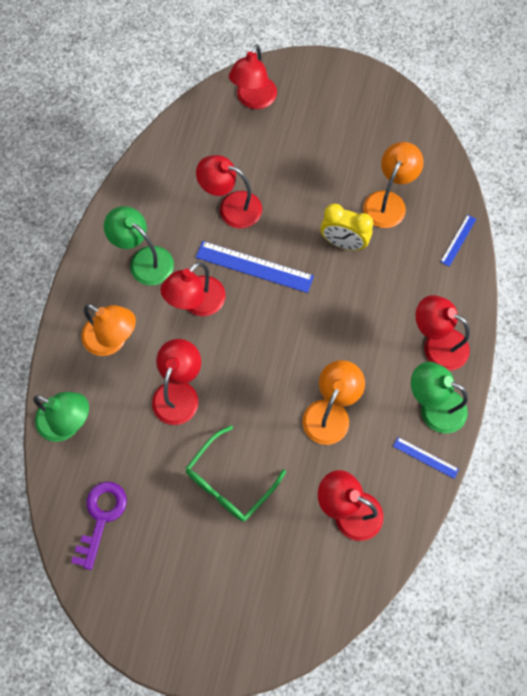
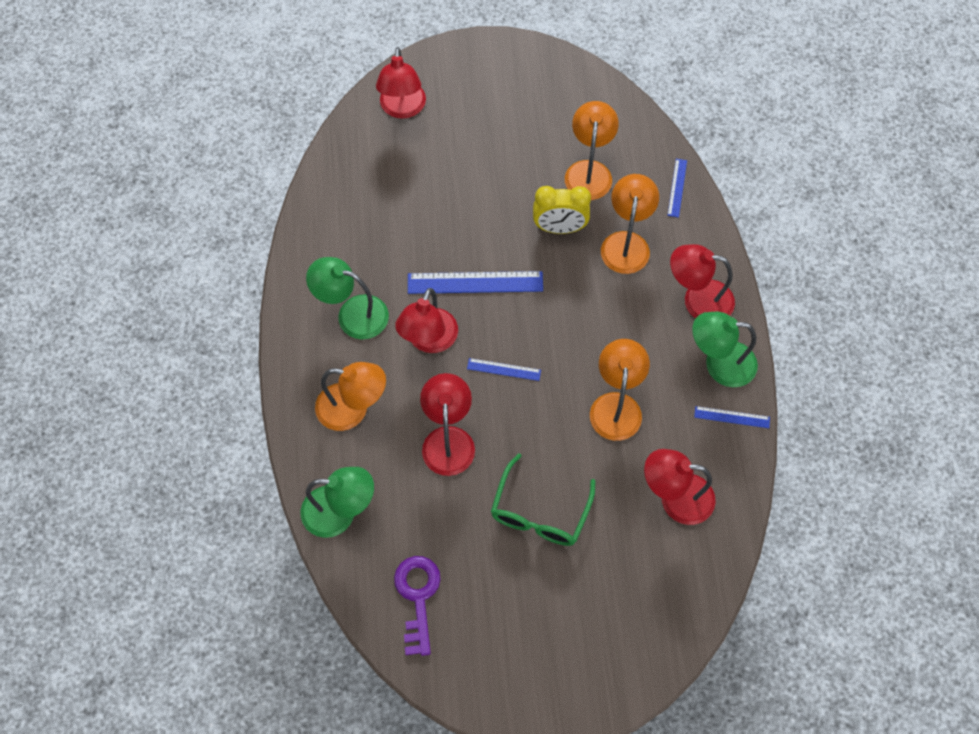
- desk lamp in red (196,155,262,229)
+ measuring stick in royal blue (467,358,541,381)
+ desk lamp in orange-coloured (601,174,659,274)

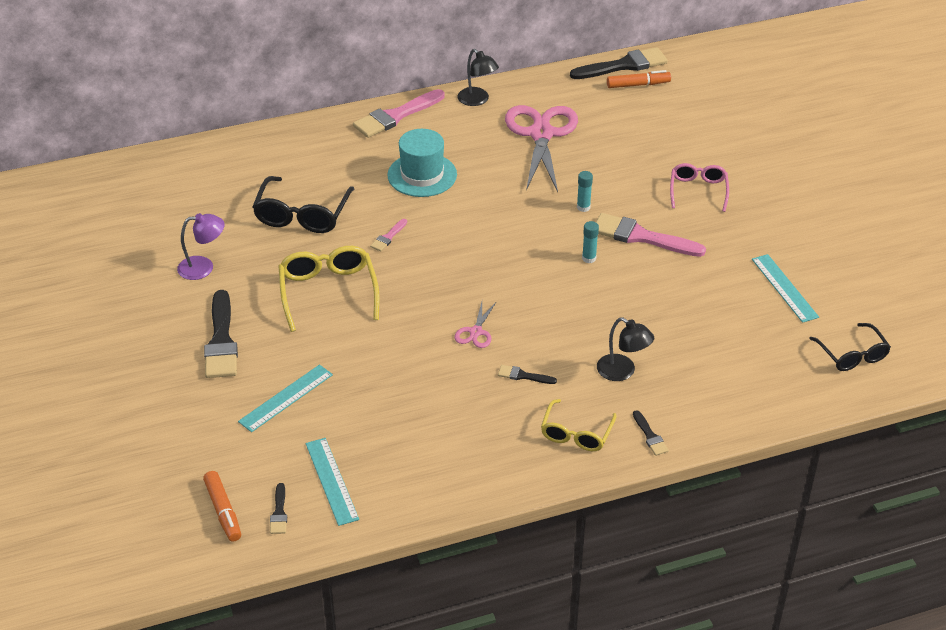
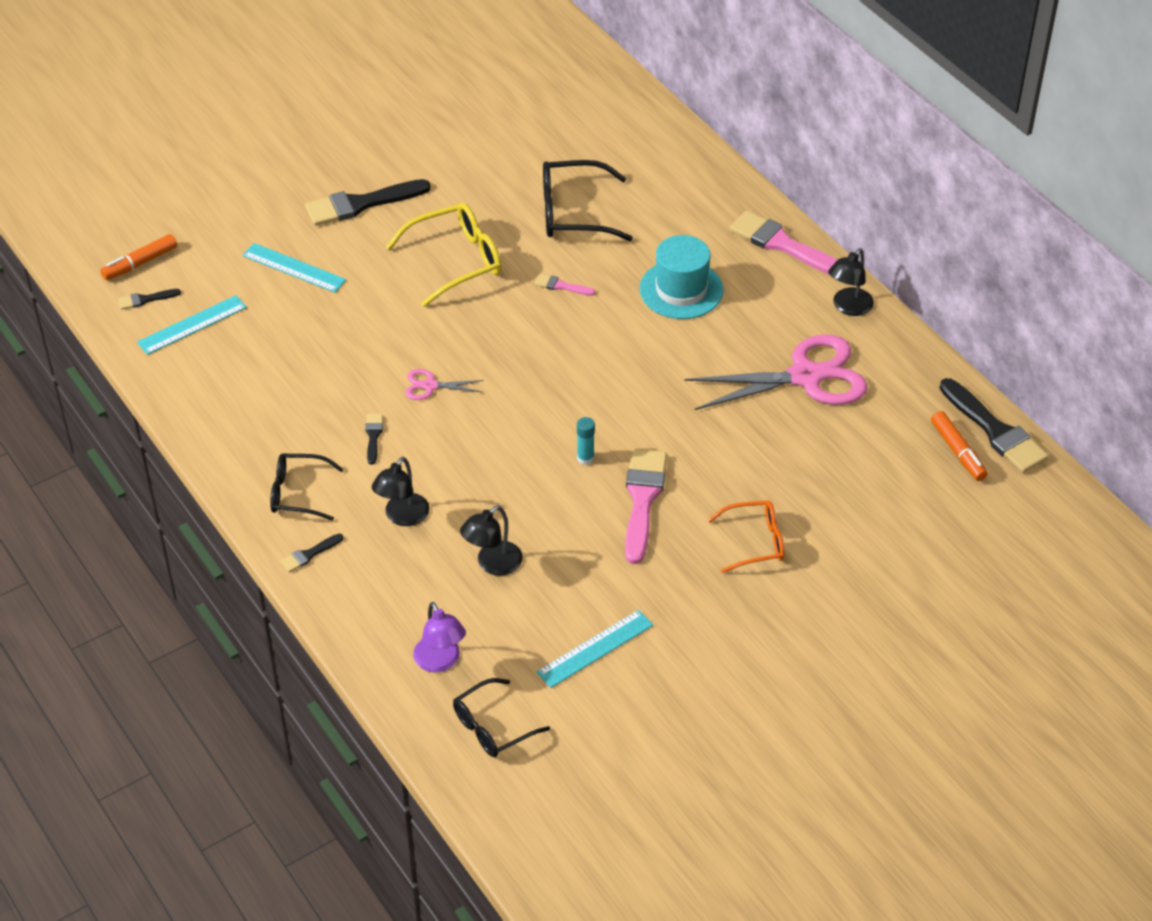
~ desk lamp in purple (177,213,225,280) to (413,602,466,672)
~ glasses in yellow (541,399,616,451) to glasses in ebony (270,453,343,521)
- glue stick in aqua (577,171,593,212)
~ glasses in rose-pink (670,163,729,212) to glasses in orange-coloured (708,500,784,573)
+ desk lamp in ebony (460,505,523,576)

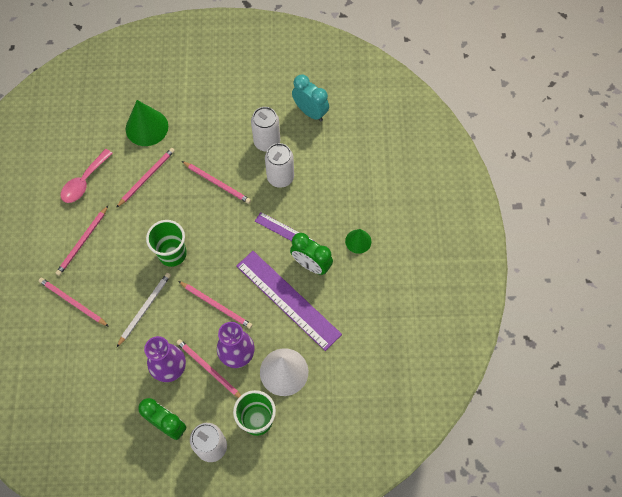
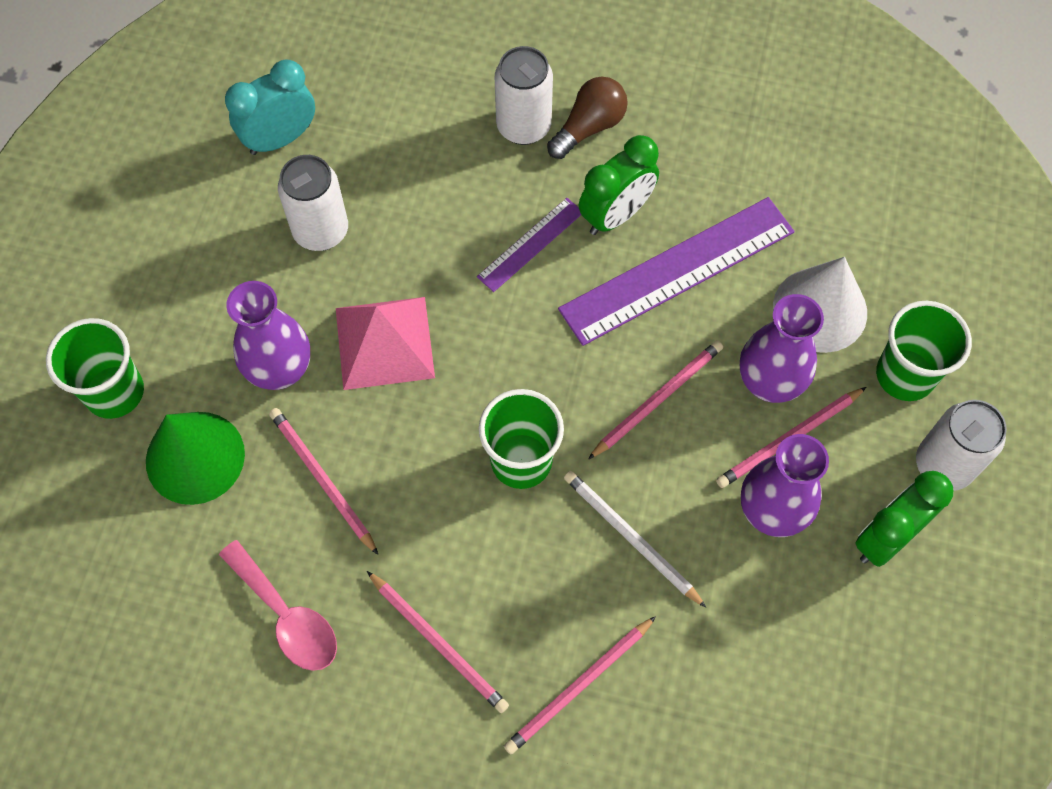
~ wooden pencil in rose-pink (182,161,251,204) to solid pyramid in rose-pink (336,297,435,390)
~ soda can in pure white (265,143,294,188) to (495,46,553,145)
~ cone shape in green (345,229,372,254) to bulb in brown (547,76,628,159)
+ tumbler in green (46,318,144,419)
+ flower vase in purple (226,281,310,390)

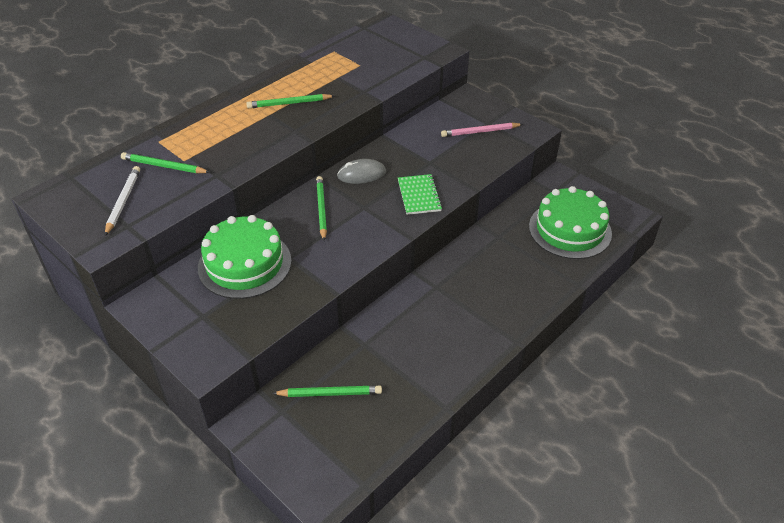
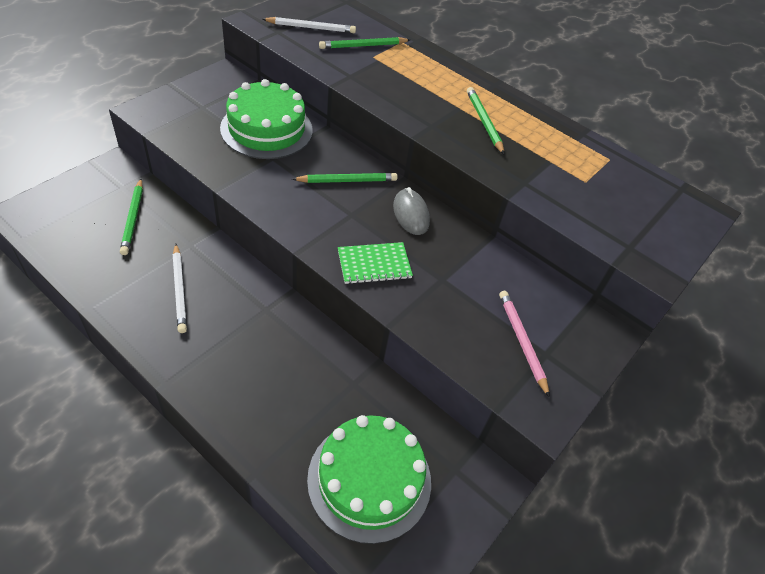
~ wooden pencil in green (121,152,210,173) = (319,37,410,49) 120 degrees counterclockwise
+ wooden pencil in pure white (173,244,187,333)

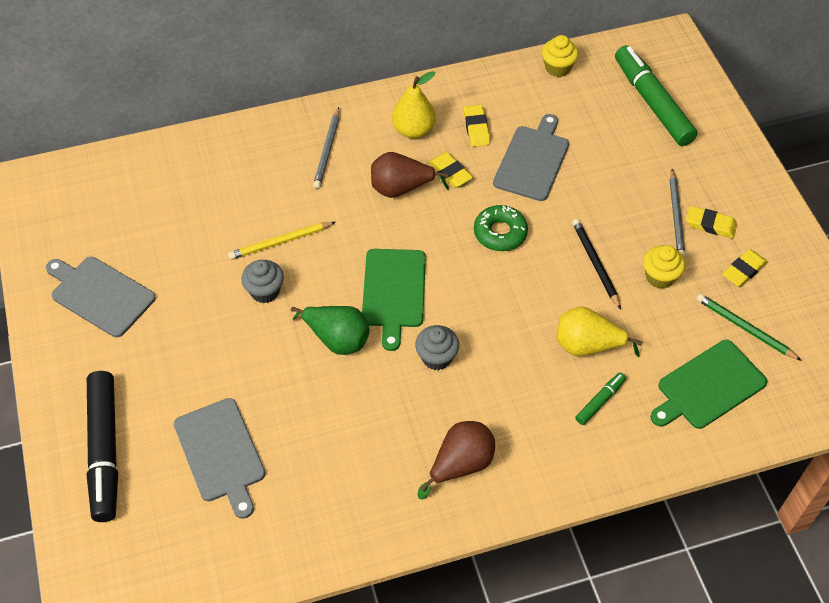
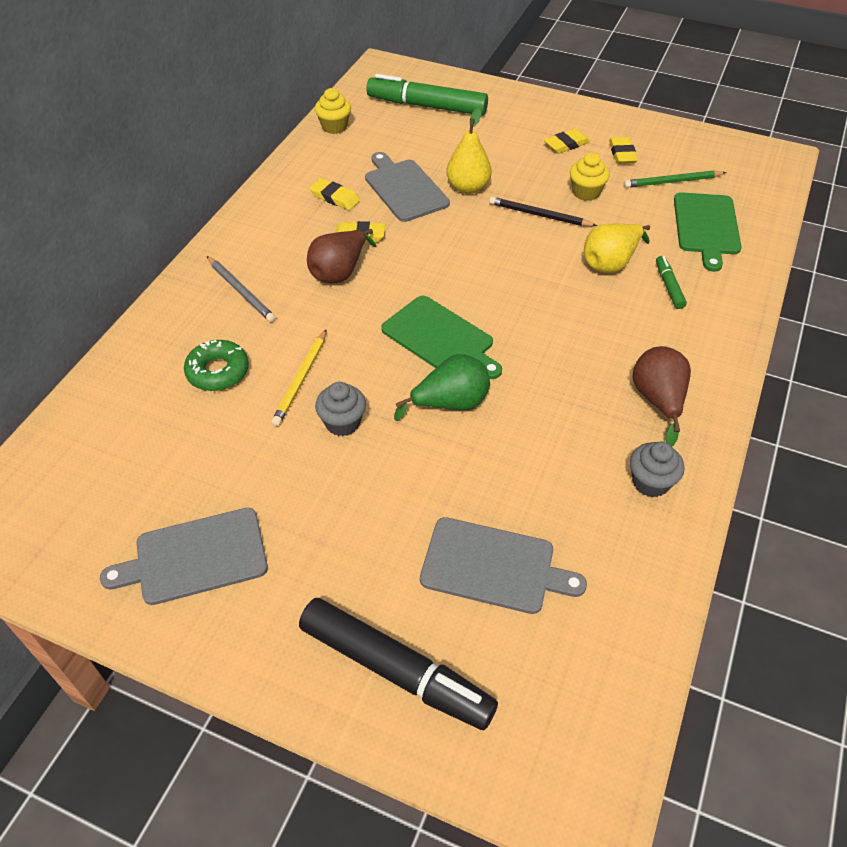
~ pear in yellow (392,71,436,139) to (446,107,492,194)
~ cupcake in ash-grey (415,325,459,370) to (630,442,684,498)
~ donut in green (474,205,528,251) to (184,340,249,391)
- wooden pencil in ash-grey (670,169,685,257)

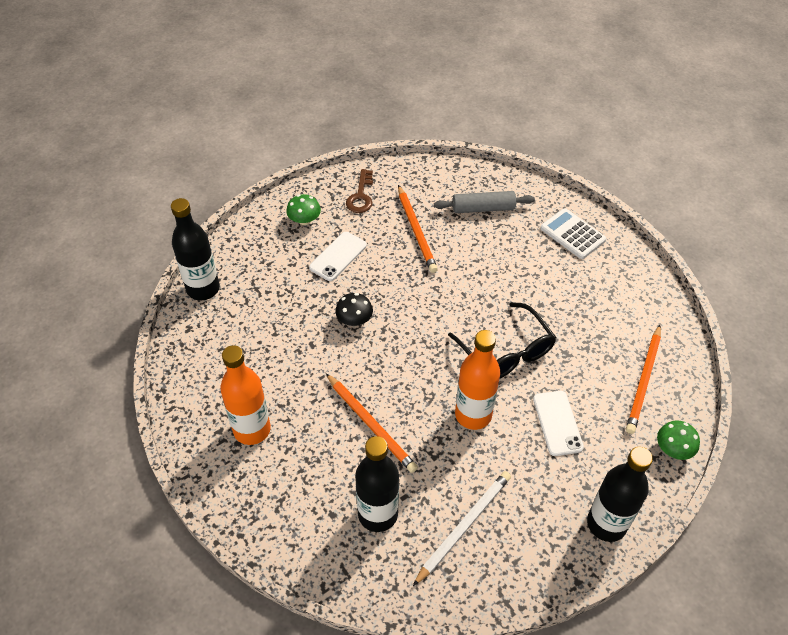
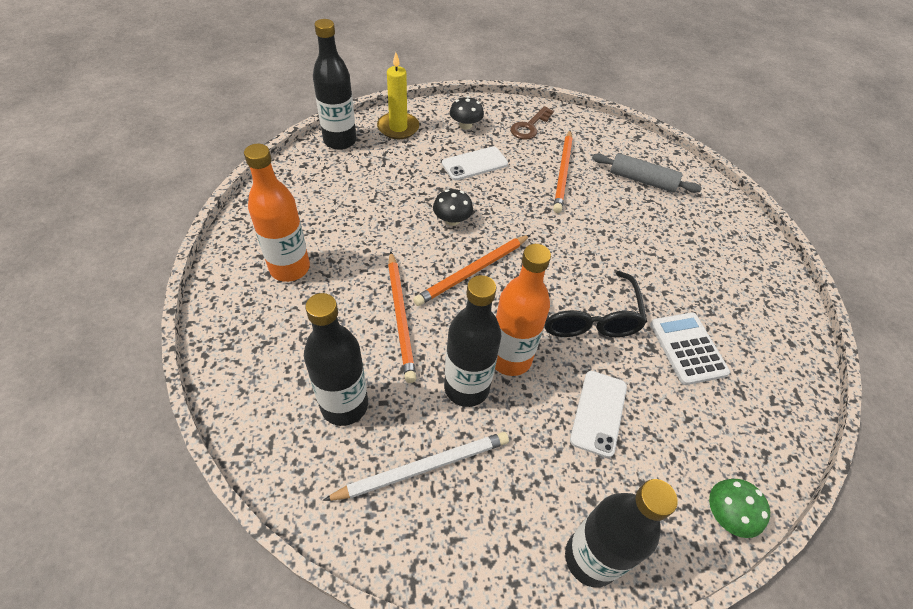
~ mushroom in green (286,194,321,225) to mushroom in ebony (450,96,484,130)
~ calculator in pure white (540,208,606,259) to (650,312,730,385)
~ wooden pencil in orange-coloured (626,325,661,434) to (413,235,530,306)
+ candle in yellow (377,52,419,139)
+ flask in ebony (444,275,501,407)

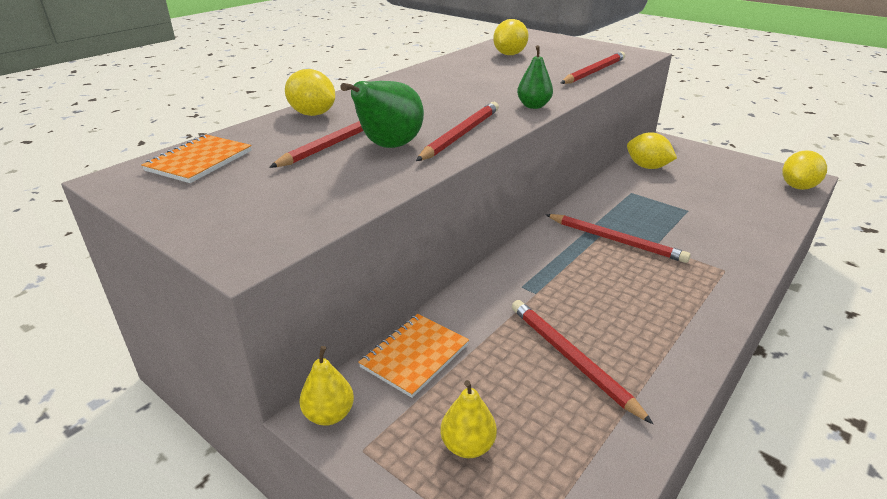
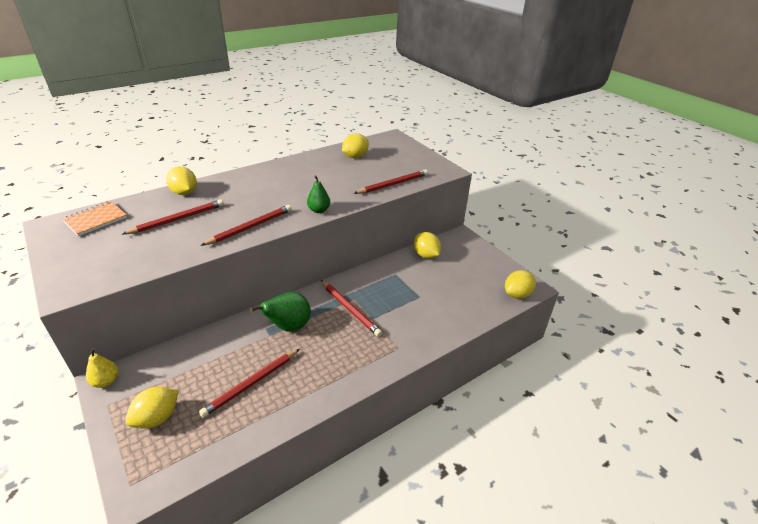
~ pear in green (341,81,424,148) to (250,292,311,332)
- notebook in orange-coloured (358,314,469,398)
~ pear in yellow (441,380,497,458) to toy lemon in yellow (125,387,179,429)
~ wooden pencil in red (512,300,653,424) = (199,349,300,418) 120 degrees counterclockwise

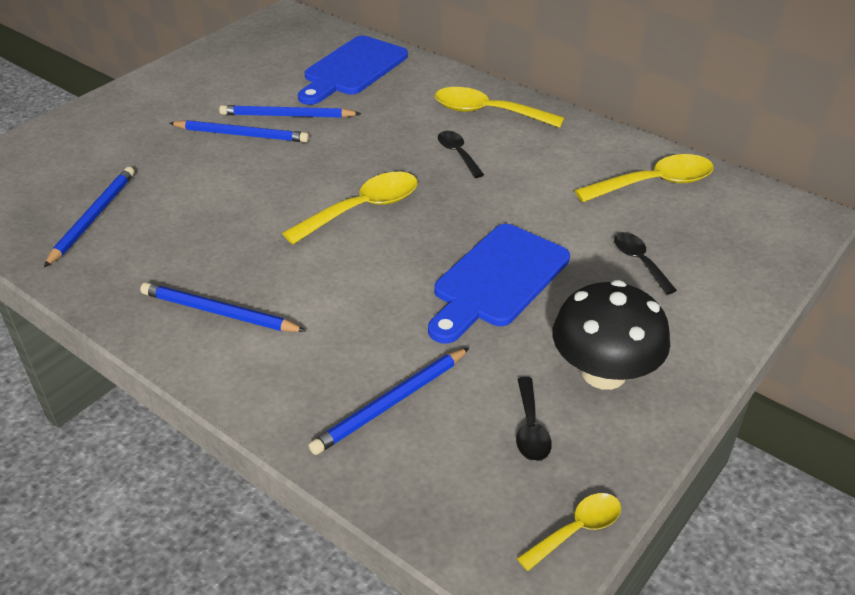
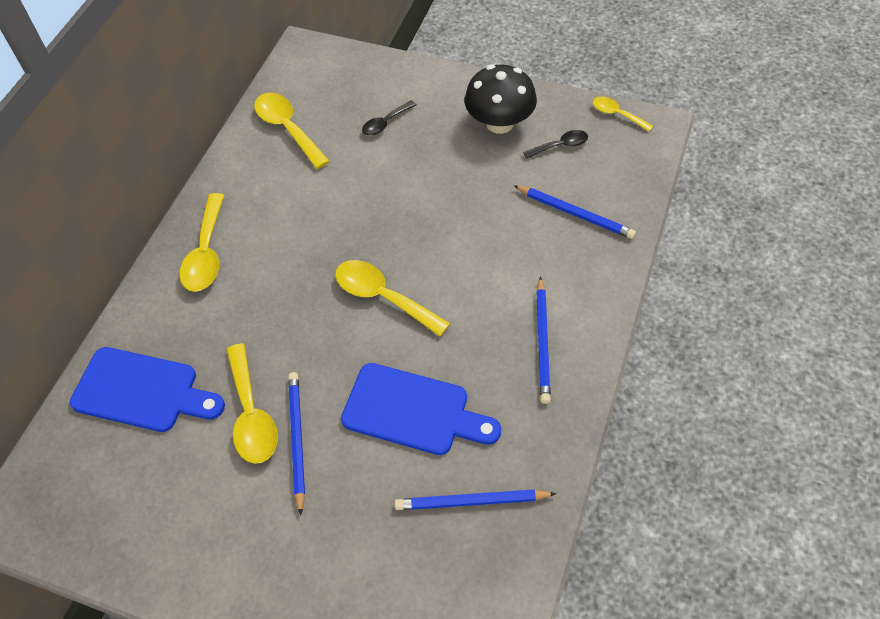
~ wooden pencil in royal blue (219,105,361,118) to tablespoon in yellow (226,343,278,464)
~ chopping board in royal blue (428,224,570,344) to (341,363,501,455)
- tablespoon in ebony (438,131,484,178)

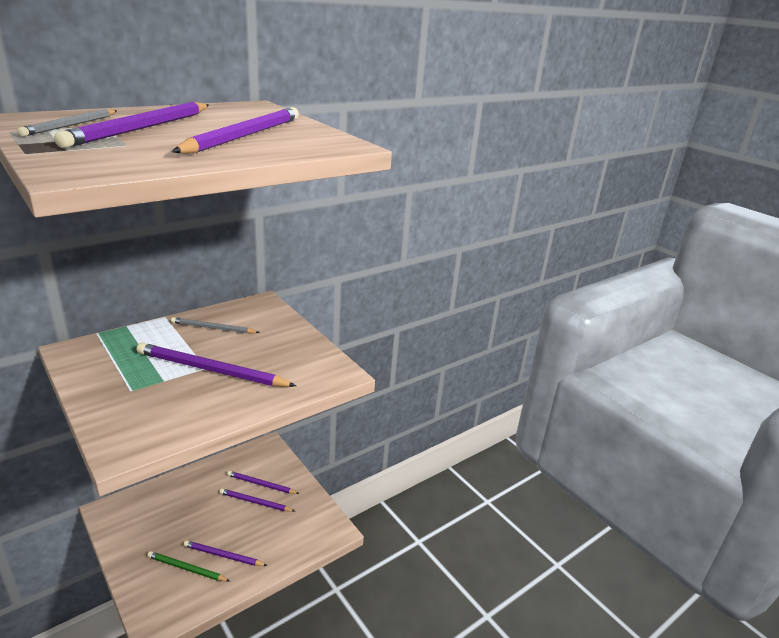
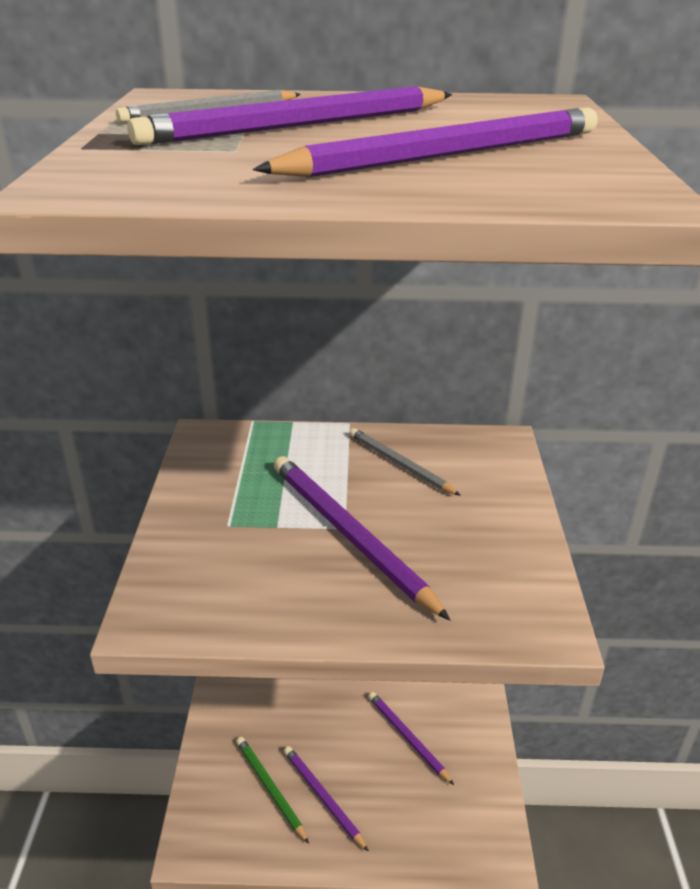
- wooden pencil in purple (227,471,300,494)

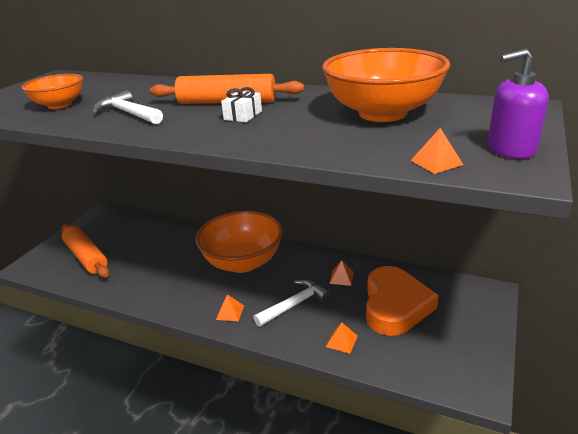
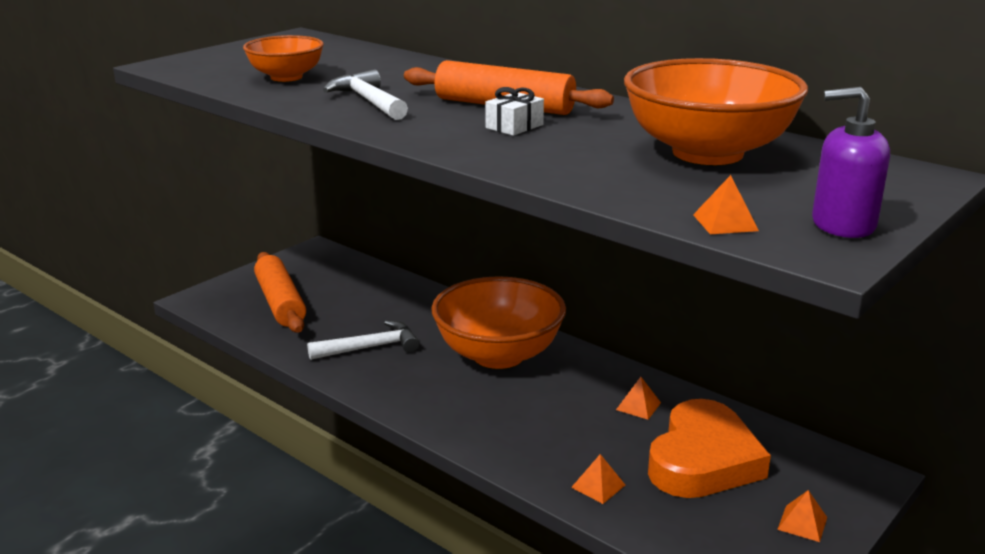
~ solid pyramid in orange-coloured (216,294,244,321) to (777,490,827,542)
~ carpenter's hammer in pure white (253,279,331,327) to (307,320,419,360)

